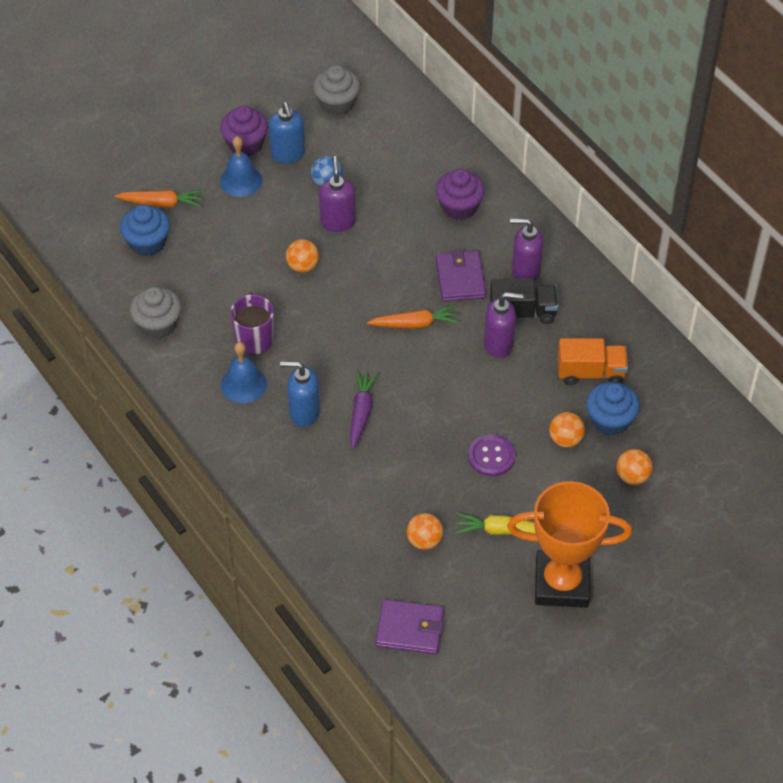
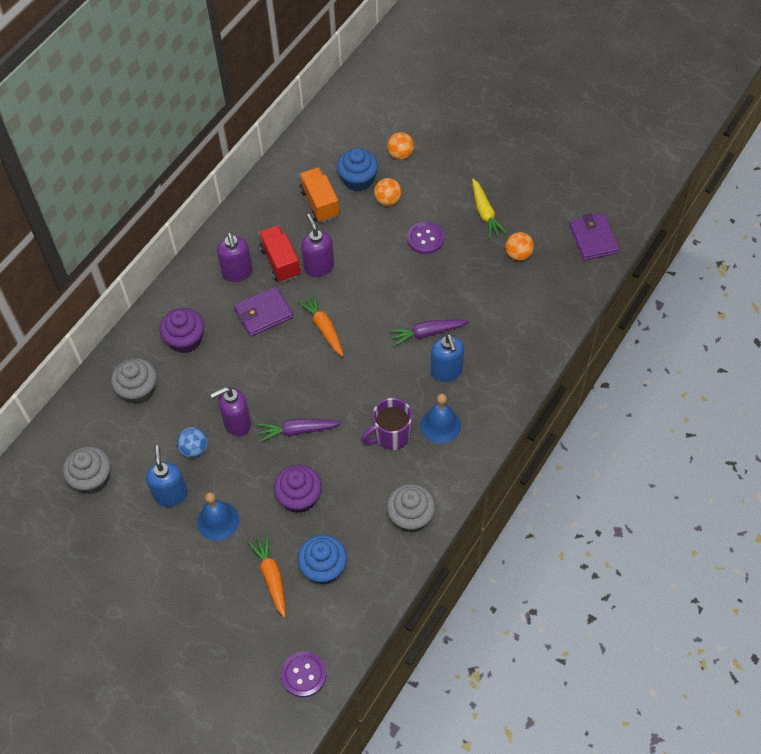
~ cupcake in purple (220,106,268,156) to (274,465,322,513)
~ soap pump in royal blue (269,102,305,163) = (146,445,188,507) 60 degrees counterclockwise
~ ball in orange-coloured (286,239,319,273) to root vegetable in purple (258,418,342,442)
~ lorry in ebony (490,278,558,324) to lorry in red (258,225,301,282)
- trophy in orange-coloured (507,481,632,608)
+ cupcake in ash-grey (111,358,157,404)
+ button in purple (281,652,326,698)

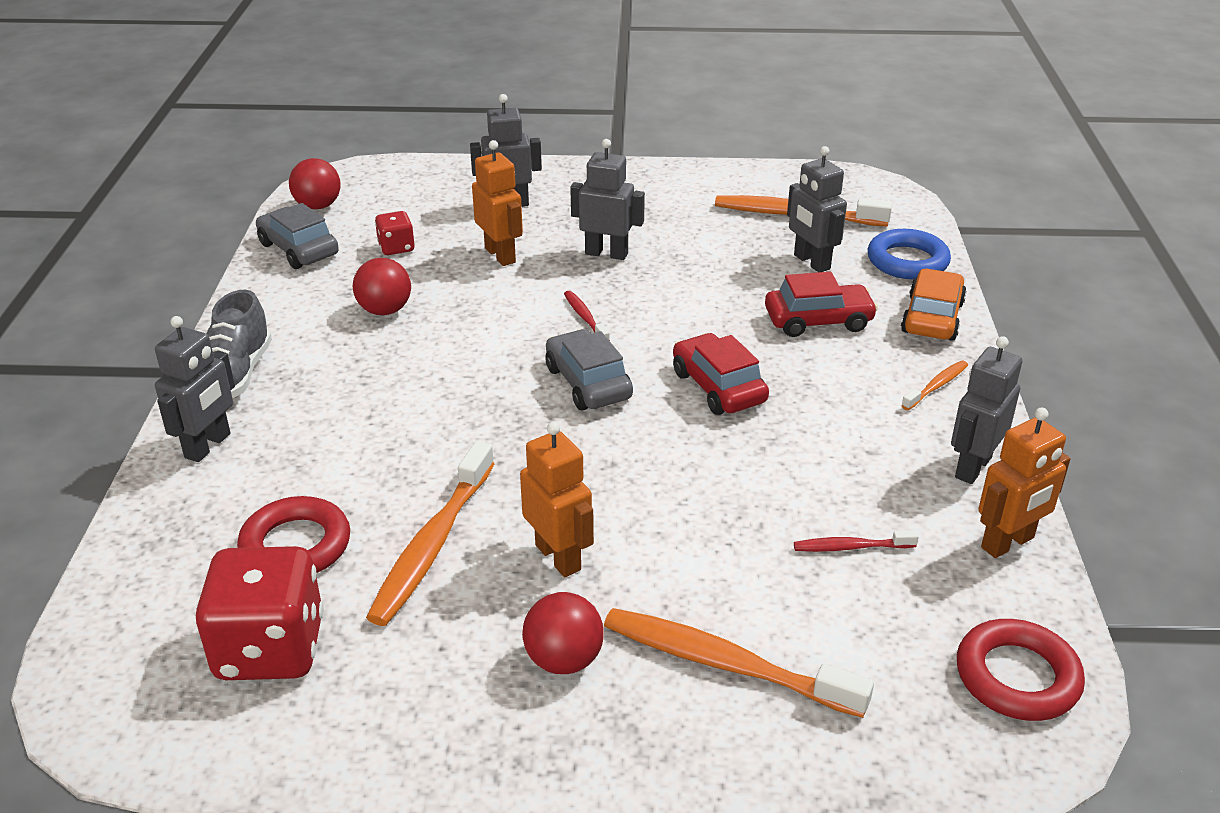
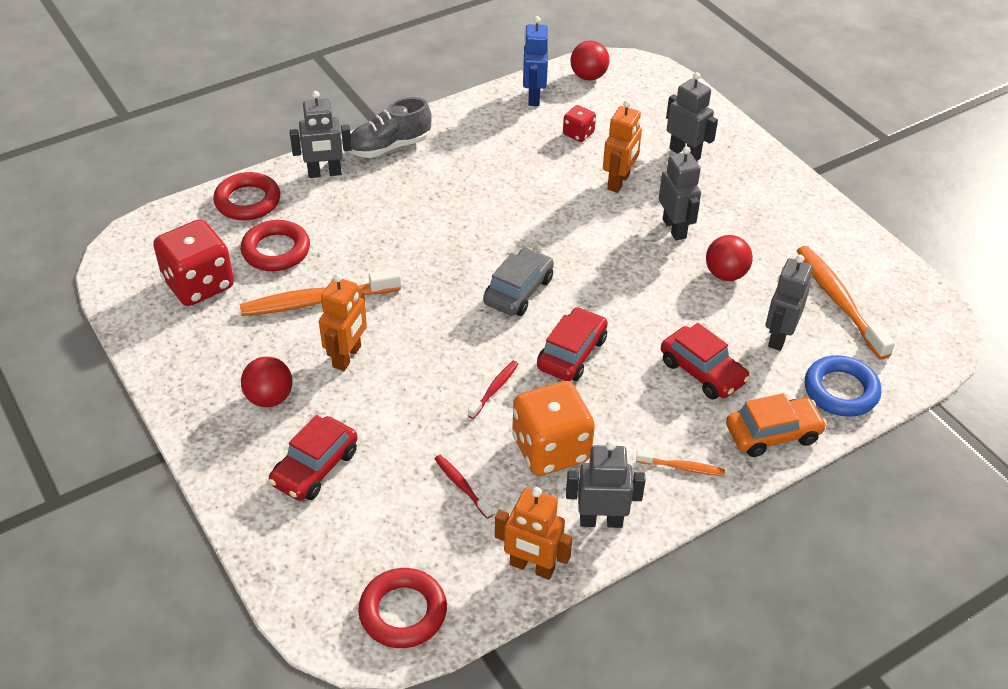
~ car in ash-grey (256,203,339,269) to robot in royal blue (523,16,548,106)
~ ball in red (353,258,411,315) to (706,235,753,281)
~ dental brush in red (564,291,610,341) to (468,361,518,419)
~ dental brush in orange-coloured (604,608,874,718) to car in red (268,415,358,501)
+ torus in red (213,172,280,220)
+ die in orange-coloured (512,381,595,476)

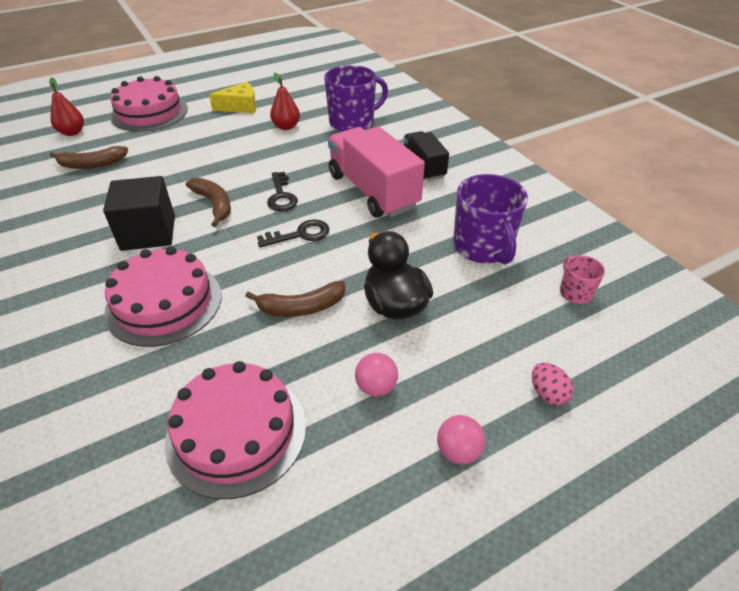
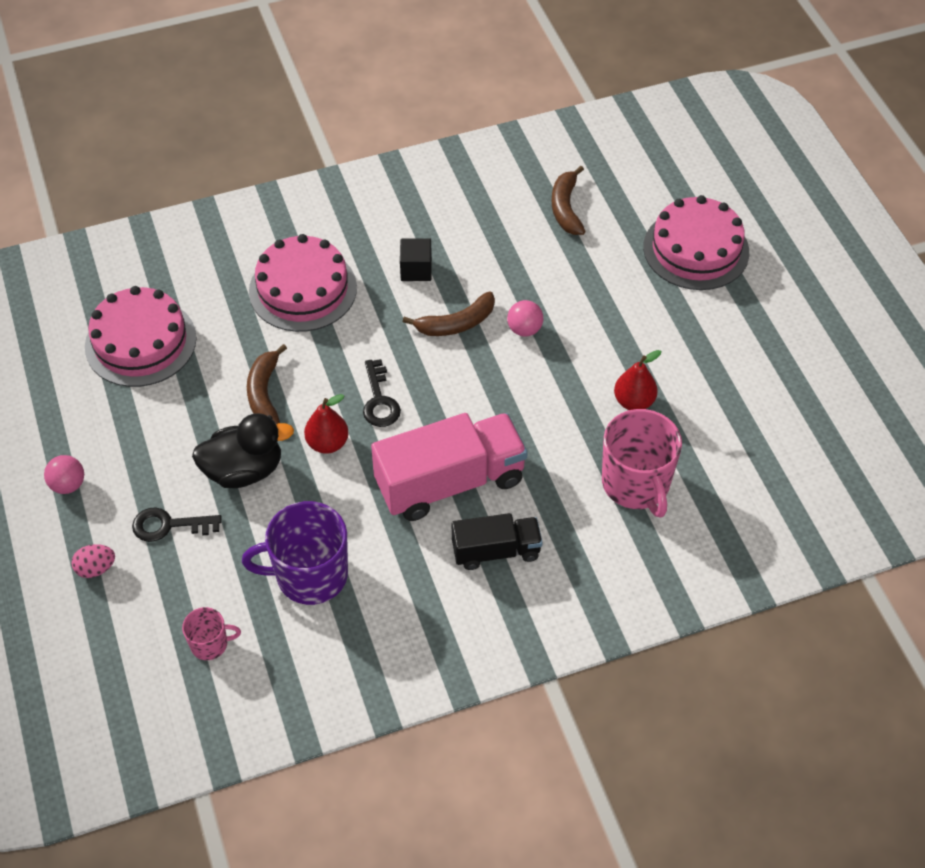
~ pear in red (49,78,84,136) to (304,394,349,454)
~ block in ebony (103,176,175,251) = (400,238,432,281) x0.57
- cheese wedge in yellow (209,82,256,113)
~ door key in ebony (267,172,298,211) to (132,507,222,542)
~ tea mug in purple (324,65,388,132) to tea mug in rose-pink (602,409,682,518)
~ ball in rose-pink (355,353,398,397) to (507,300,543,337)

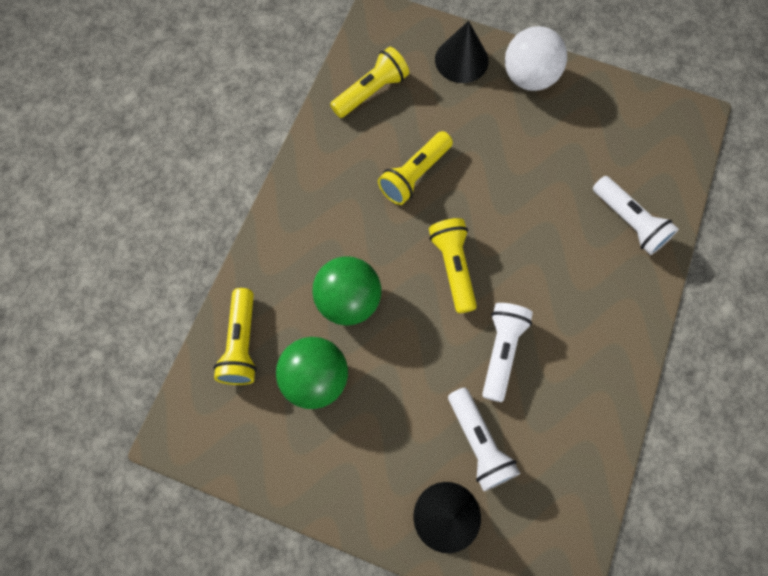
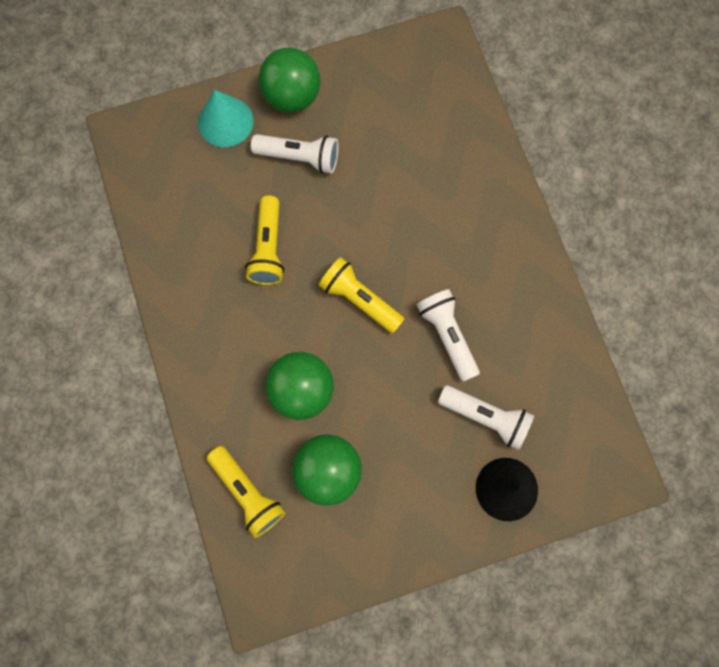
- flashlight in yellow (330,47,409,118)
~ cone shape in ebony (435,21,489,83) to cone shape in aqua (198,90,253,147)
~ ball in pure white (505,26,567,91) to ball in green (259,48,320,113)
~ flashlight in pure white (593,176,678,255) to (251,134,339,174)

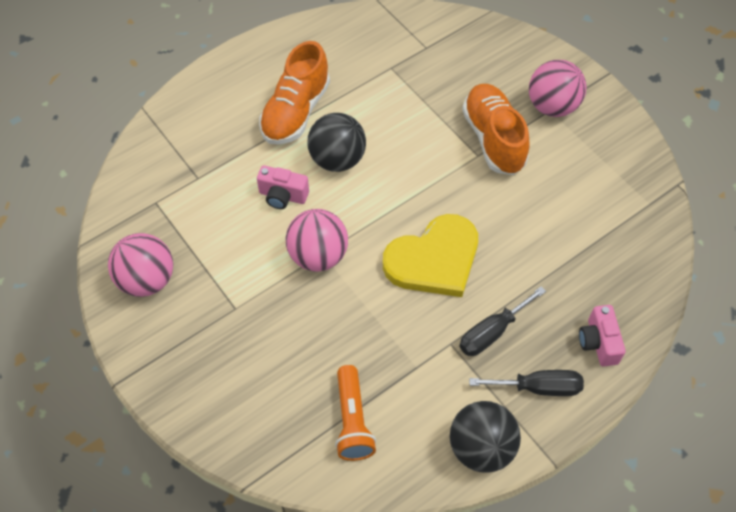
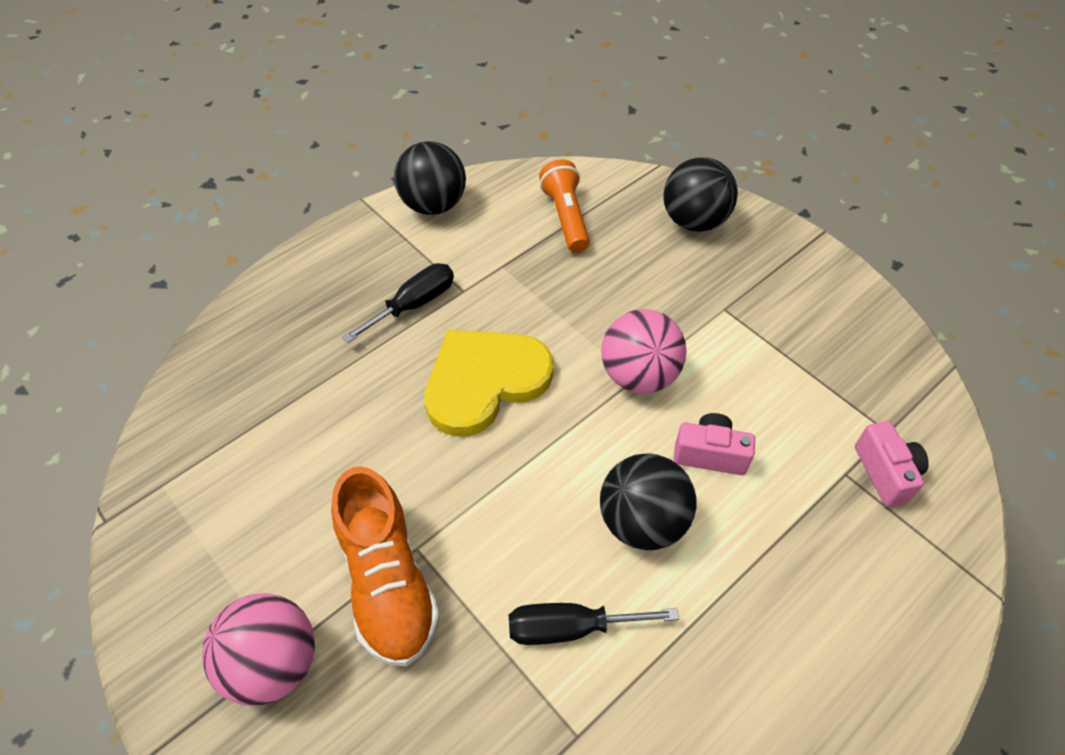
- ball in rose-pink (108,233,173,297)
- lace-up shoe in orange-coloured (259,41,330,145)
~ flat screwdriver in ebony (469,370,584,396) to (509,603,679,645)
~ compact camera in rose-pink (579,305,626,366) to (855,421,929,507)
+ ball in ebony (664,157,738,232)

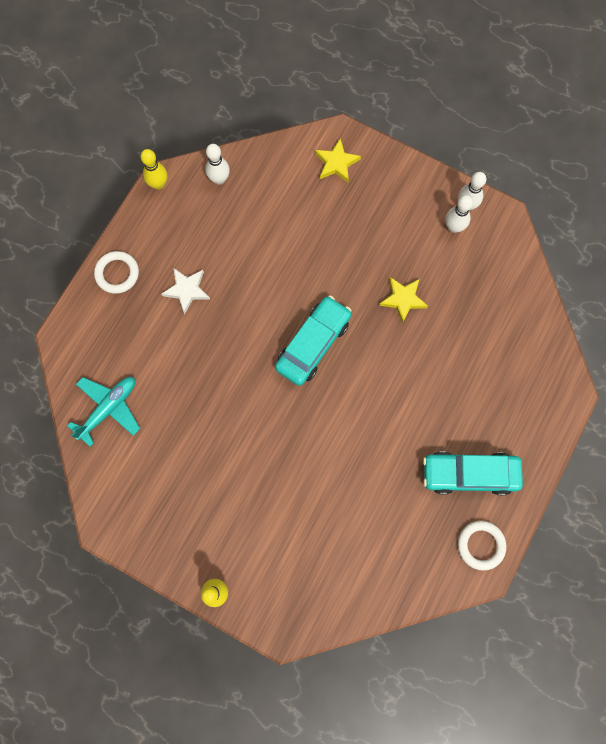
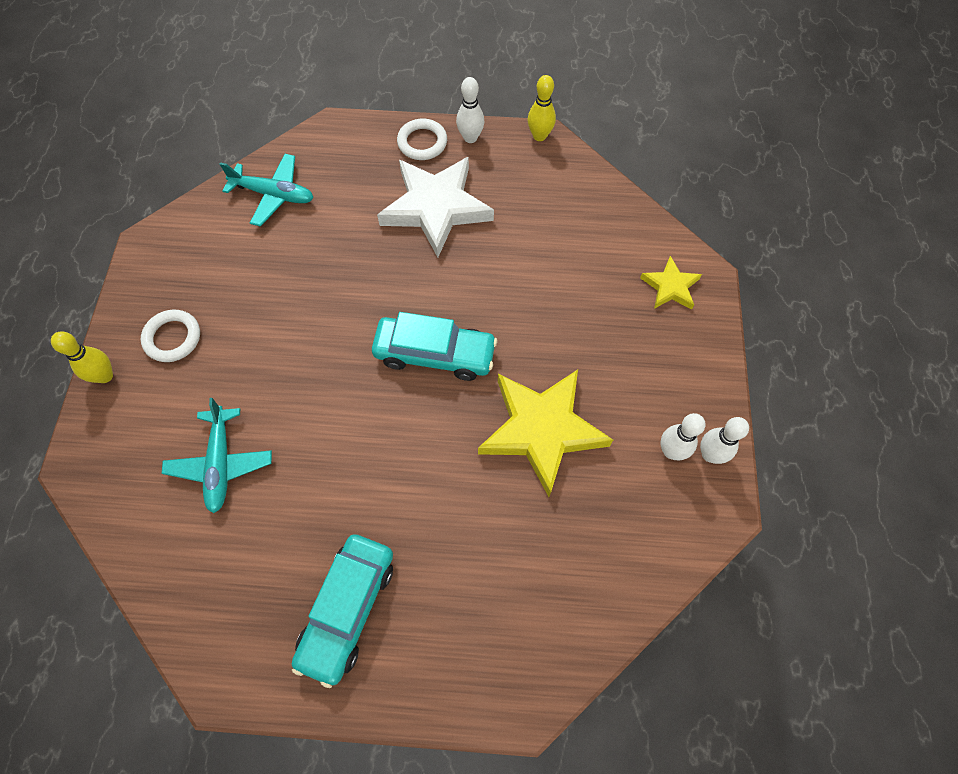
~ five-pointed star in pure white (161,268,210,314) = (377,157,494,257) x2.00
~ skittle in pure white (205,144,230,185) to (456,77,484,143)
~ five-pointed star in yellow (379,277,428,324) = (478,369,613,497) x2.00
~ car in aqua (423,451,523,495) = (292,534,393,688) 135 degrees counterclockwise
~ torus in pure white (458,521,506,571) to (141,310,200,362)
+ plane in aqua (162,398,272,513)

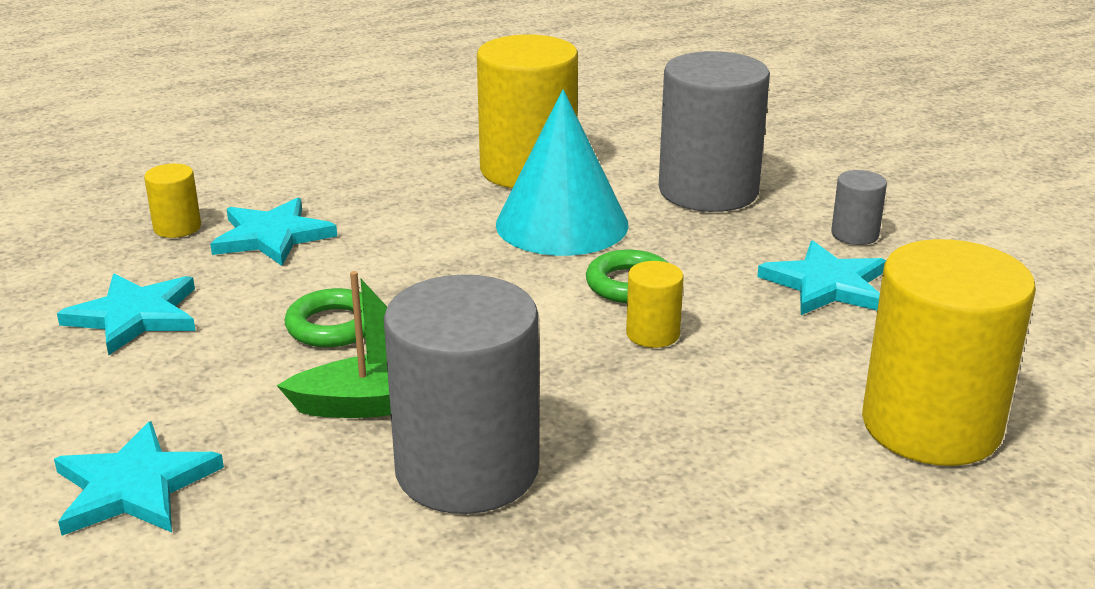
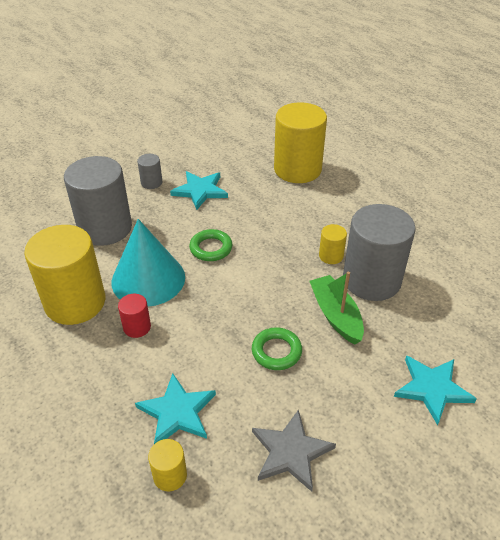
~ five-pointed star in aqua (57,274,196,355) to five-pointed star in ash-grey (252,409,336,492)
~ cylinder in yellow (626,261,684,348) to (319,224,347,264)
+ cylinder in red (118,294,151,338)

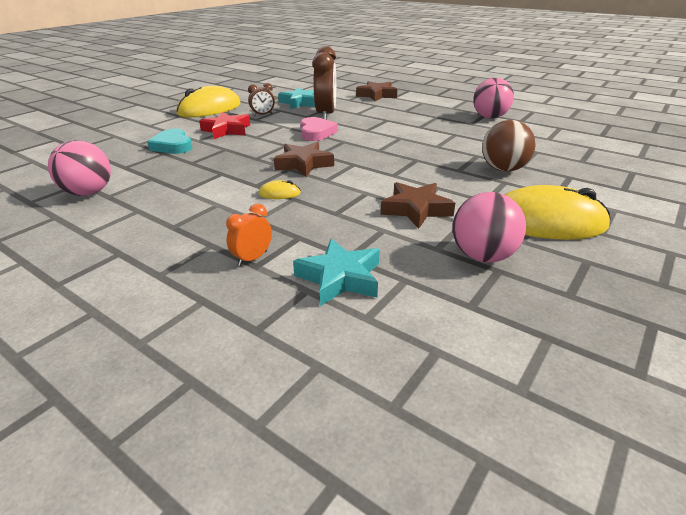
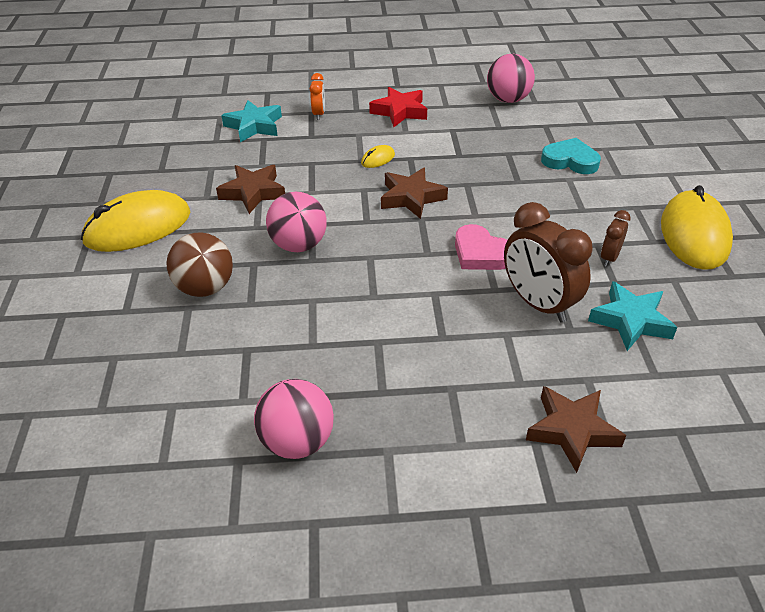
~ five-pointed star in red (199,112,250,139) to (369,87,427,127)
~ ball in rose-pink (452,192,526,263) to (266,192,327,252)

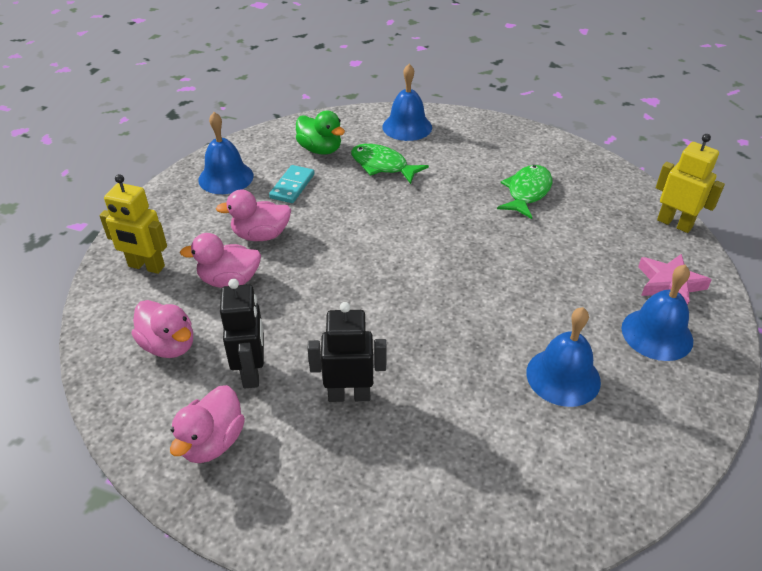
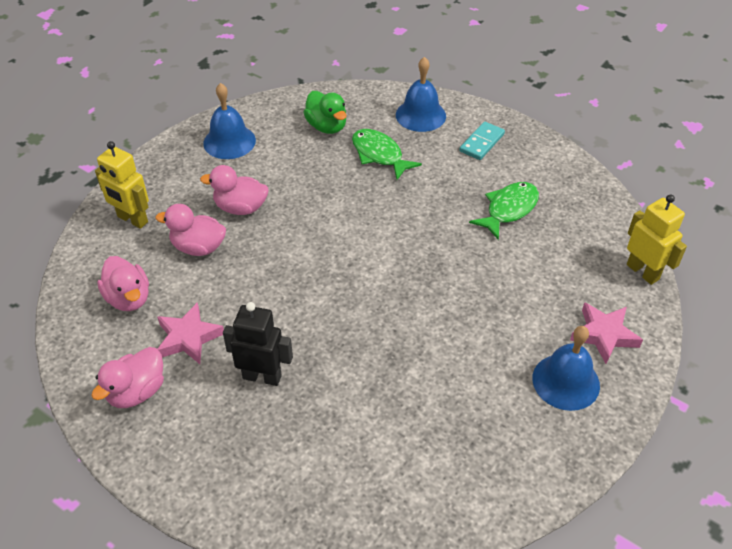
~ robot in ebony (220,278,264,388) to five-pointed star in rose-pink (157,302,224,364)
~ domino tile in aqua (269,165,314,203) to (459,122,505,160)
- school bell in royal blue (526,307,601,407)

